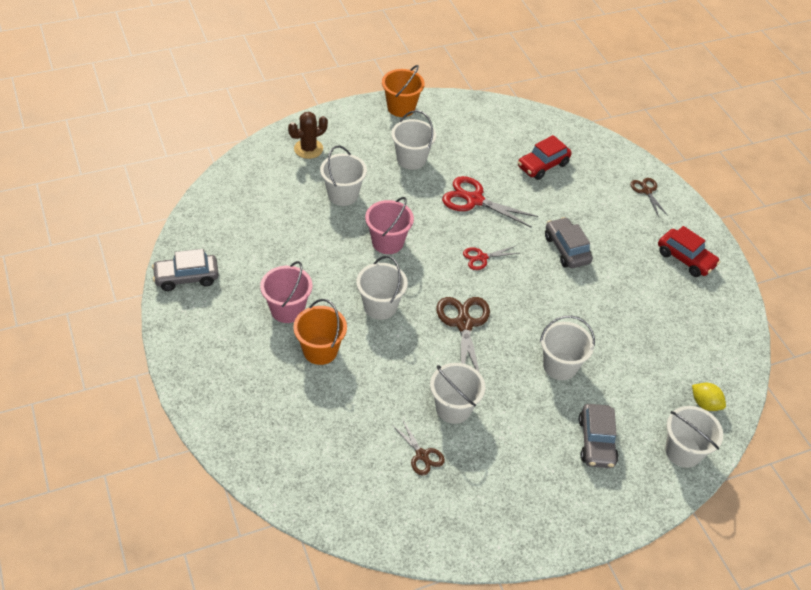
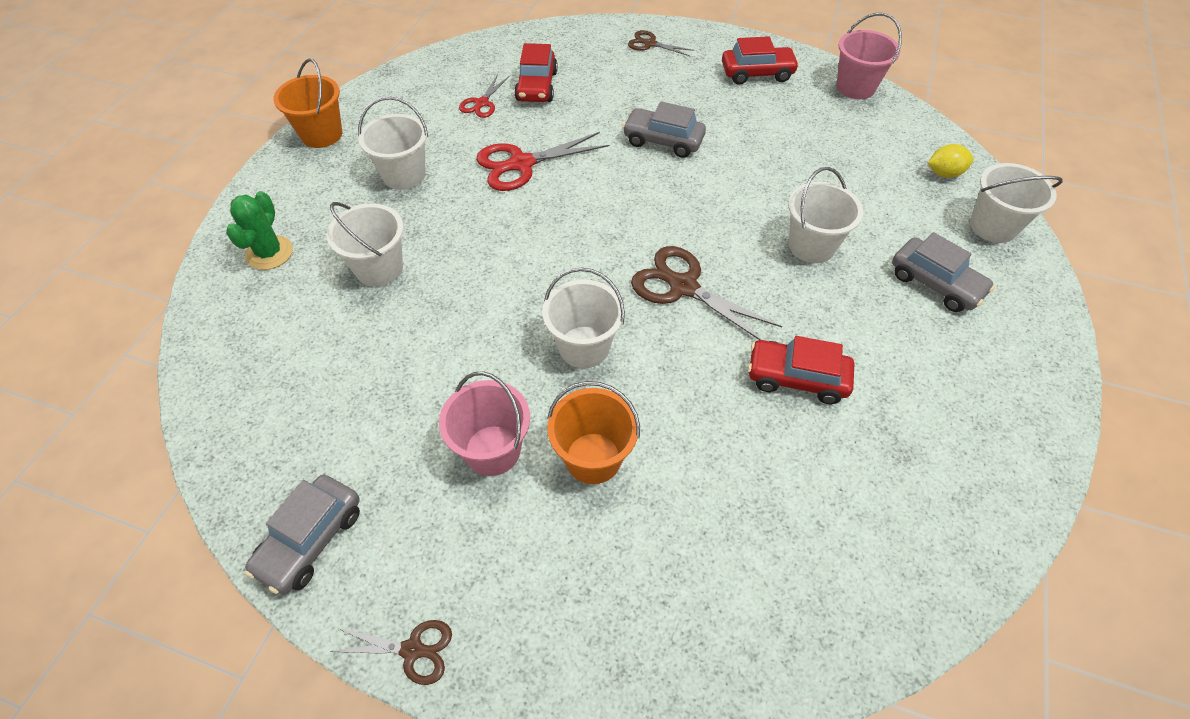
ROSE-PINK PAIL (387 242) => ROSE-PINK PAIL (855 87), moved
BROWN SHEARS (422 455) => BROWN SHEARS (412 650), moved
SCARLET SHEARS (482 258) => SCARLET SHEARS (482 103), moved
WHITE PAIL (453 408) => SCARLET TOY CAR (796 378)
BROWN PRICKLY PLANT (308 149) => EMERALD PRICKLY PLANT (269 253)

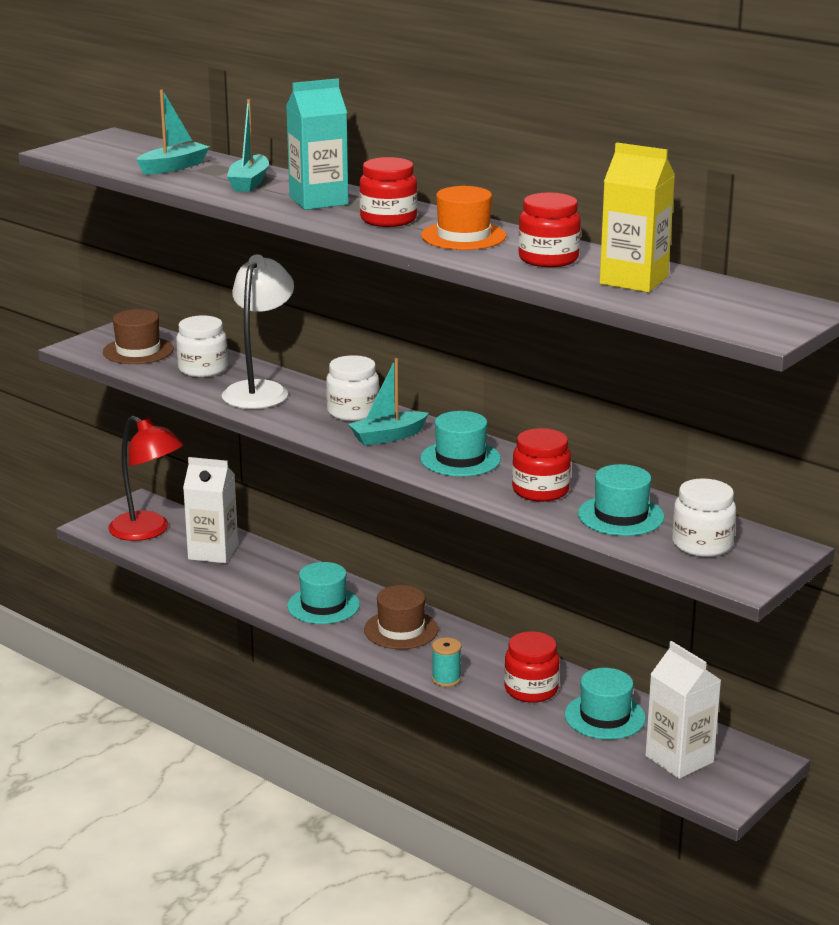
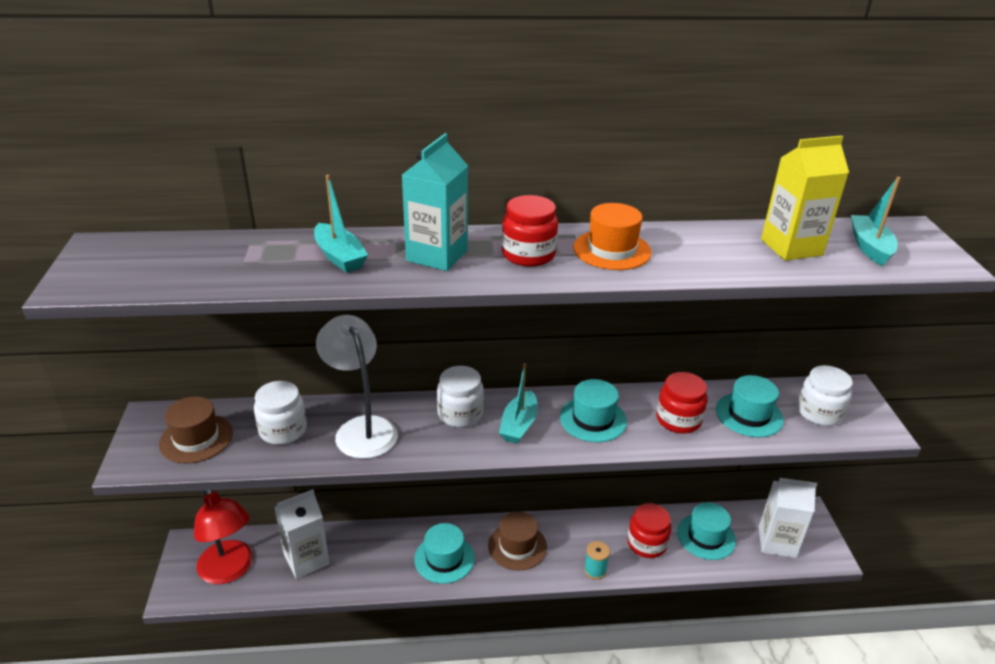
SCARLET PRESERVE JAR (548 259) => nothing
AQUA SAILBOAT (174 167) => AQUA SAILBOAT (869 247), moved
SCARLET DESK LAMP (148 531) => SCARLET DESK LAMP (230 570), 60 degrees clockwise

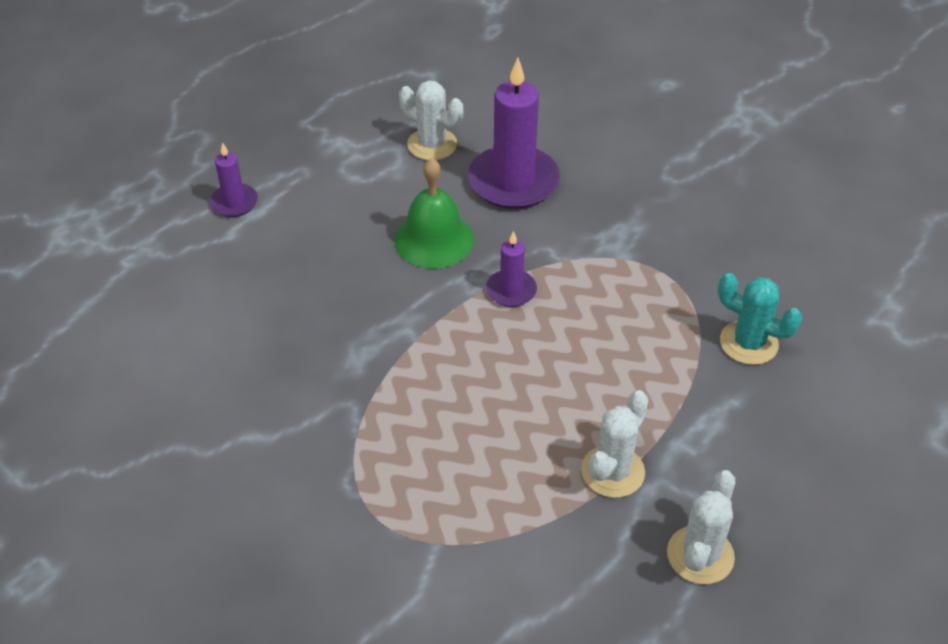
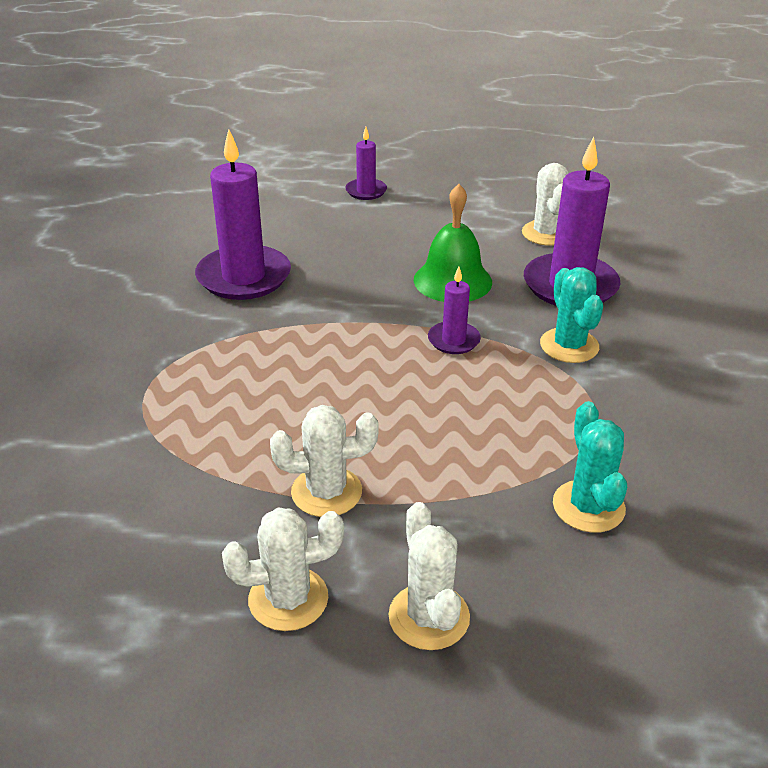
nothing => PURPLE WAX CANDLE (244 277)
nothing => WHITE PRICKLY PLANT (429 617)
nothing => AQUA PRICKLY PLANT (569 346)

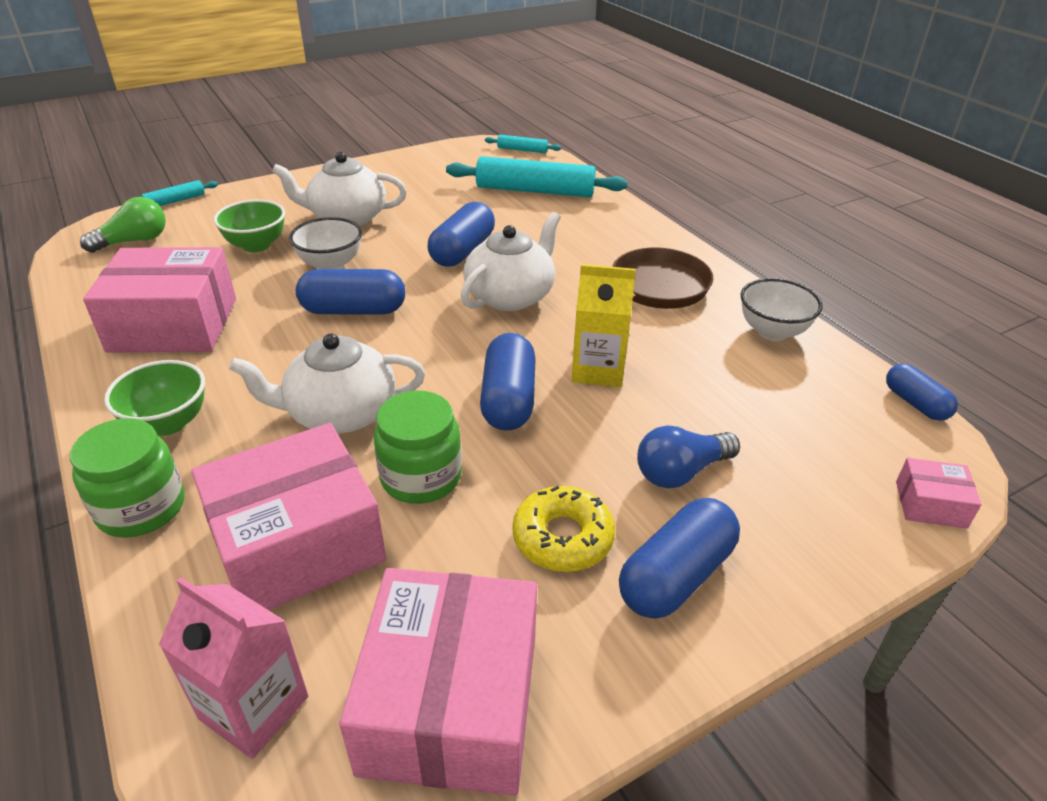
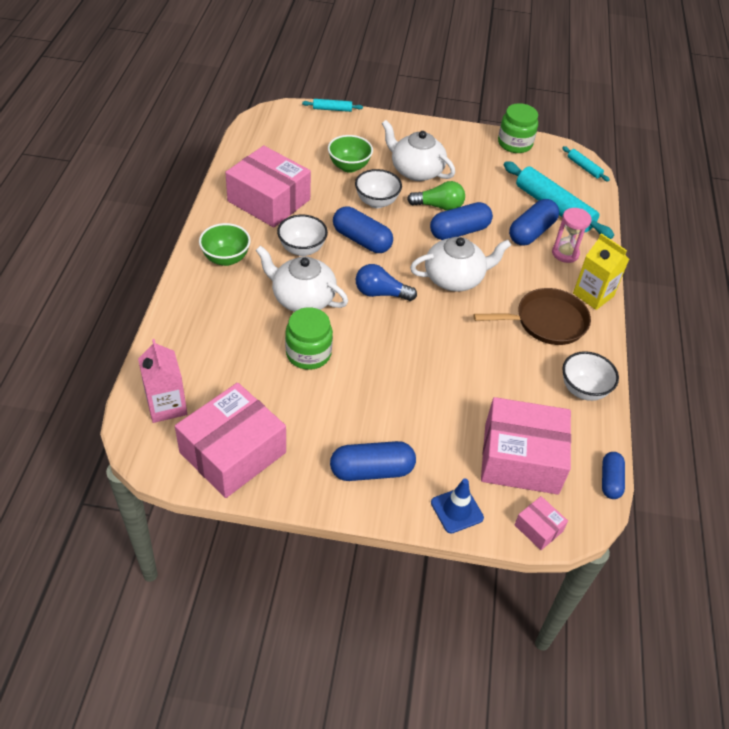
BRIGHT YELLOW GLAZED DONUT (562 538) => nothing
nothing => WHITE DEEP DISH (302 249)
nothing => ROYAL BLUE ROAD CONE (457 510)
nothing => ROSE-PINK SAND TIMER (565 253)
EMERALD PRESERVE JAR (141 508) => EMERALD PRESERVE JAR (515 143), moved
EMERALD LIGHTBULB (134 241) => EMERALD LIGHTBULB (438 206), moved
ROSE-PINK BOX (297 543) => ROSE-PINK BOX (521 458), moved
ROYAL BLUE CAPSULE (508 399) => ROYAL BLUE CAPSULE (531 232), moved
BRIGHT YELLOW CARTON (598 370) => BRIGHT YELLOW CARTON (593 295), moved
ROYAL BLUE LIGHTBULB (681 472) => ROYAL BLUE LIGHTBULB (381 293), moved

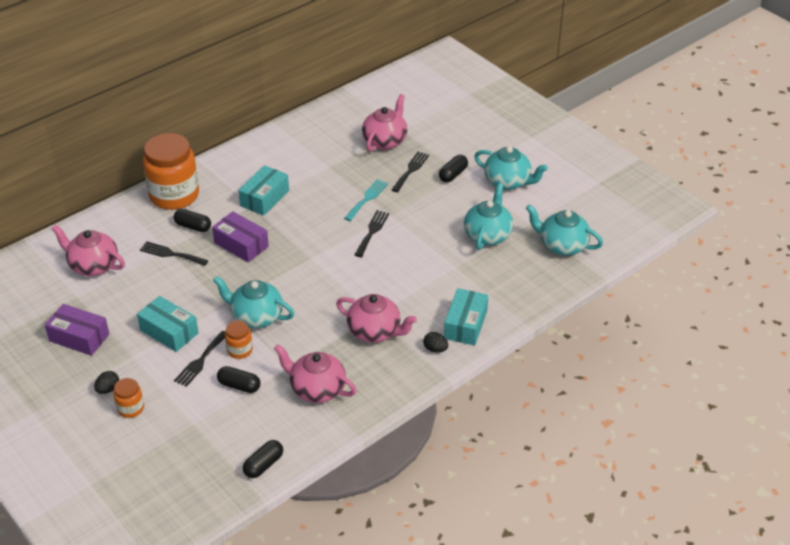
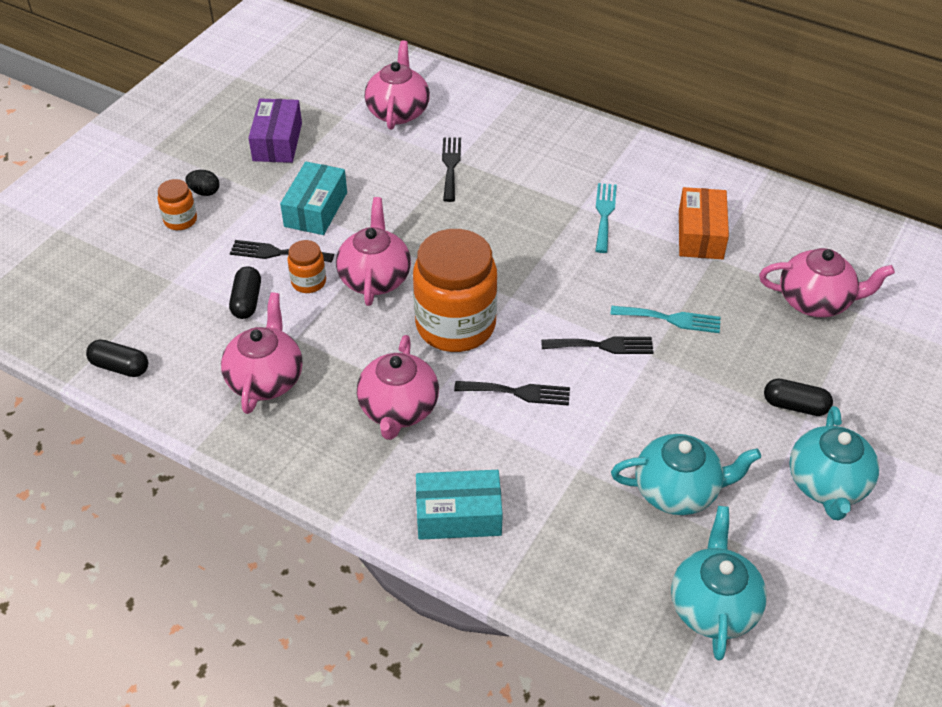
EBONY CAPSULE (193 226) => nothing
PURPLE BOX (241 244) => nothing
EBONY EGG (435 349) => nothing
nothing => ORANGE-COLOURED BOX (700 234)
ORANGE-COLOURED PRESERVE JAR (174 195) => ORANGE-COLOURED PRESERVE JAR (455 325), moved
EBONY DINNER FORK (411 170) => EBONY DINNER FORK (518 392), moved
AQUA BOX (264 198) => AQUA DINNER FORK (604 214)
AQUA CHINA TEAPOT (256 316) => ROSE-PINK CHINA TEAPOT (375 278)

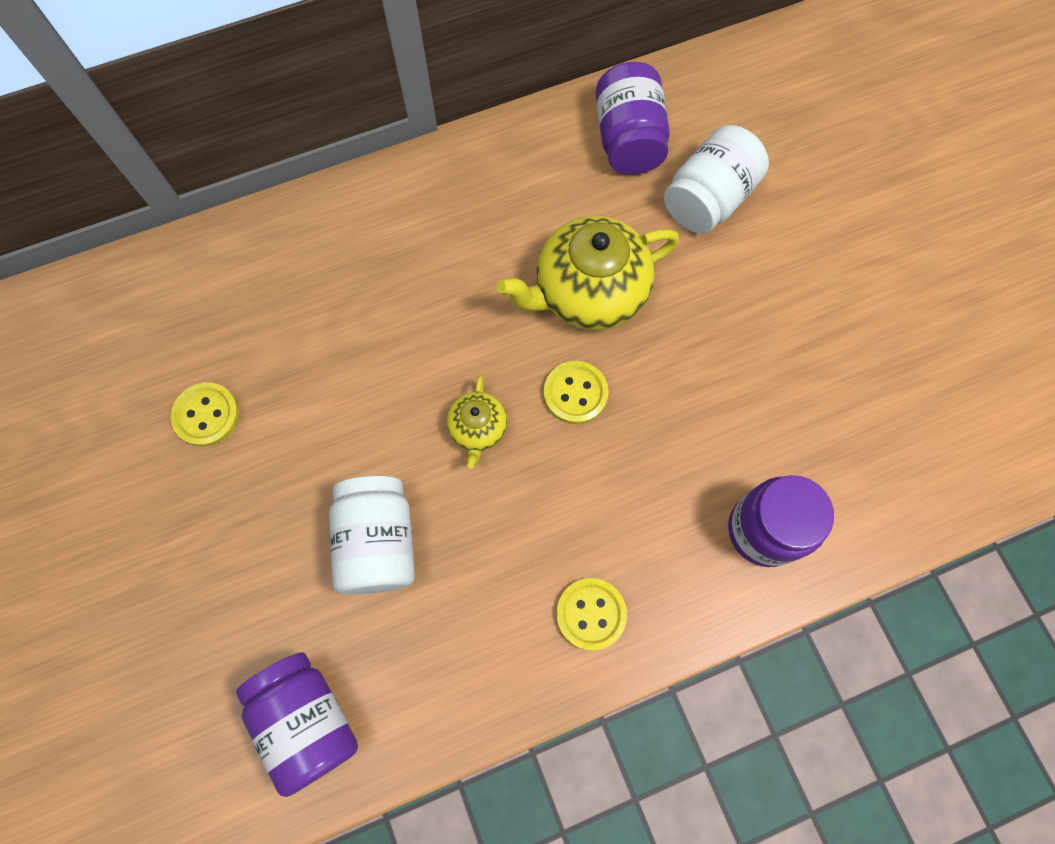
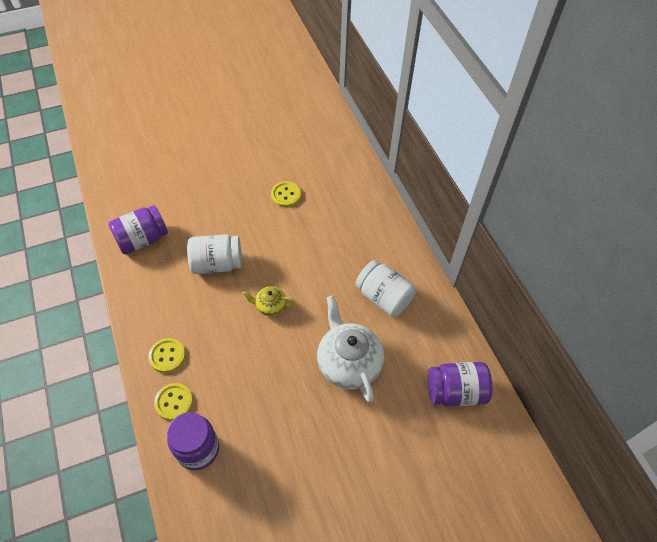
BRIGHT YELLOW SHIRT BUTTON (575 393) => BRIGHT YELLOW SHIRT BUTTON (174 402), moved
WHITE PRESERVE JAR (708 199) => WHITE PRESERVE JAR (384 297), moved
BRIGHT YELLOW CHINA TEAPOT (588 292) => WHITE CHINA TEAPOT (348 363)

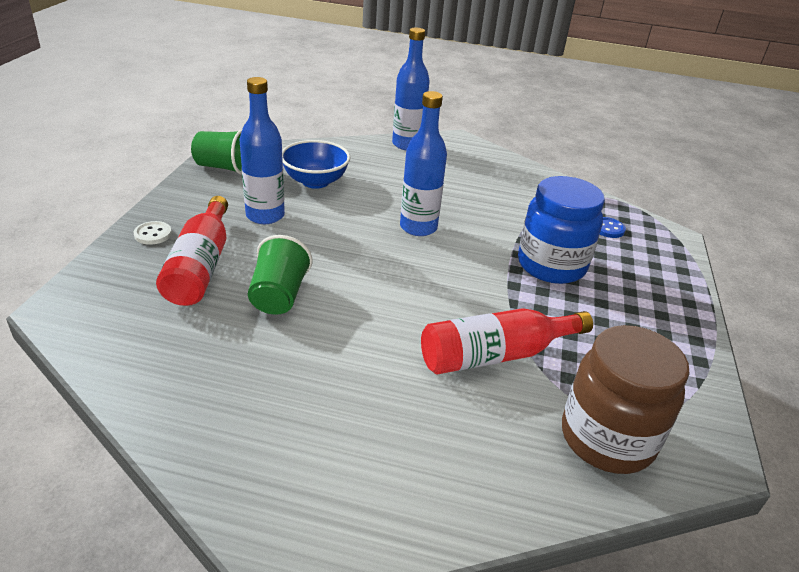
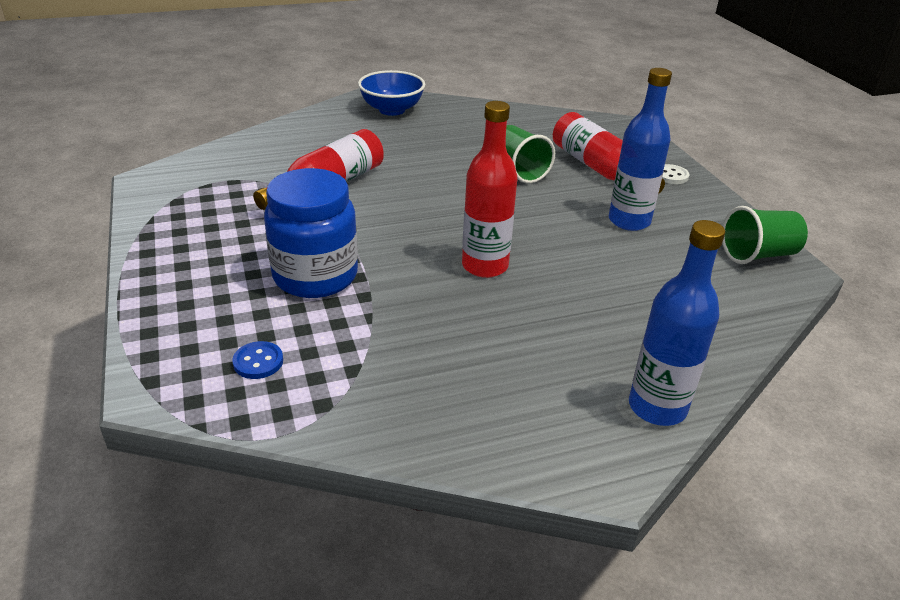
BROWN PRESERVE JAR (607 438) => nothing
ROYAL BLUE DEEP DISH (315 181) => ROYAL BLUE DEEP DISH (392 110), moved
ROYAL BLUE BOTTLE (418 227) => SCARLET BOTTLE (485 266)

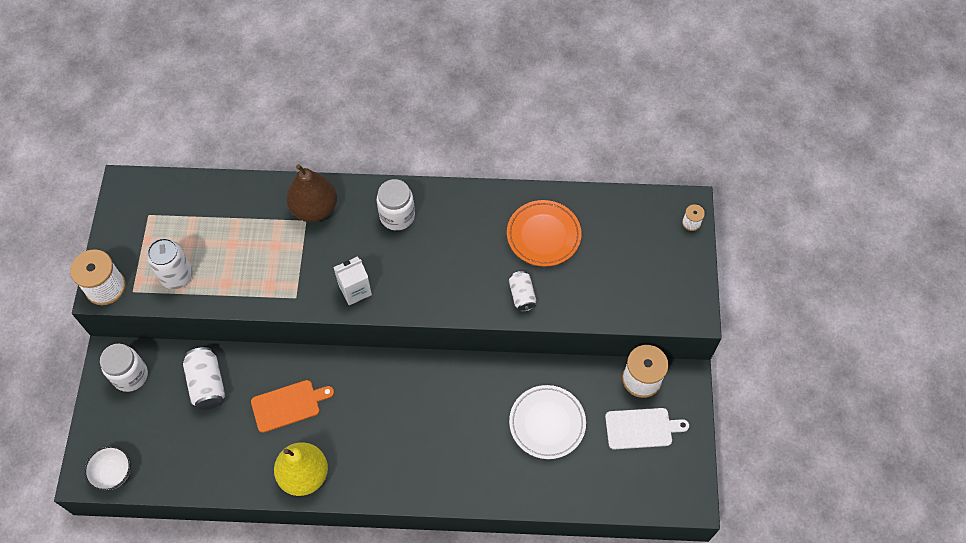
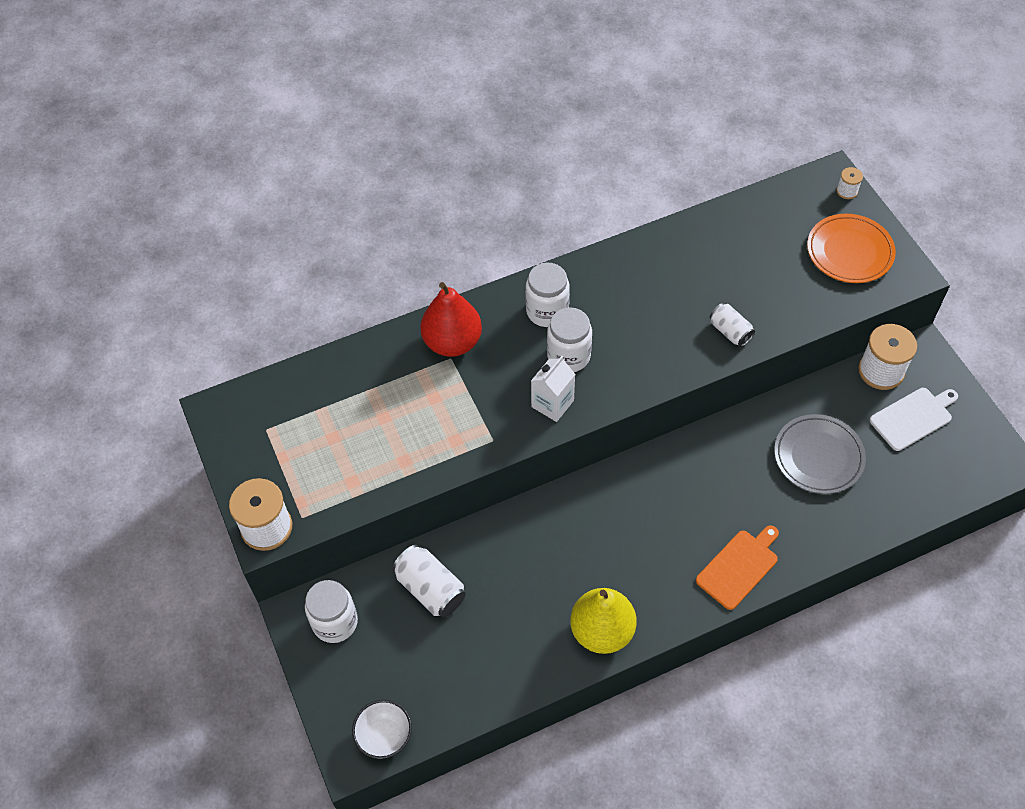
WHITE TIN (177 276) => nothing
nothing => WHITE PRESERVE JAR (568 356)
ORANGE-COLOURED CUTTING BOARD (288 405) => ORANGE-COLOURED CUTTING BOARD (739 567), moved
ORANGE-COLOURED PLATE (543 235) => ORANGE-COLOURED PLATE (849 252), moved
BROWN PEAR FRUIT (314 209) => SCARLET PEAR FRUIT (452 342)
WHITE PLATE (547 423) => GREY PLATE (818 456)

